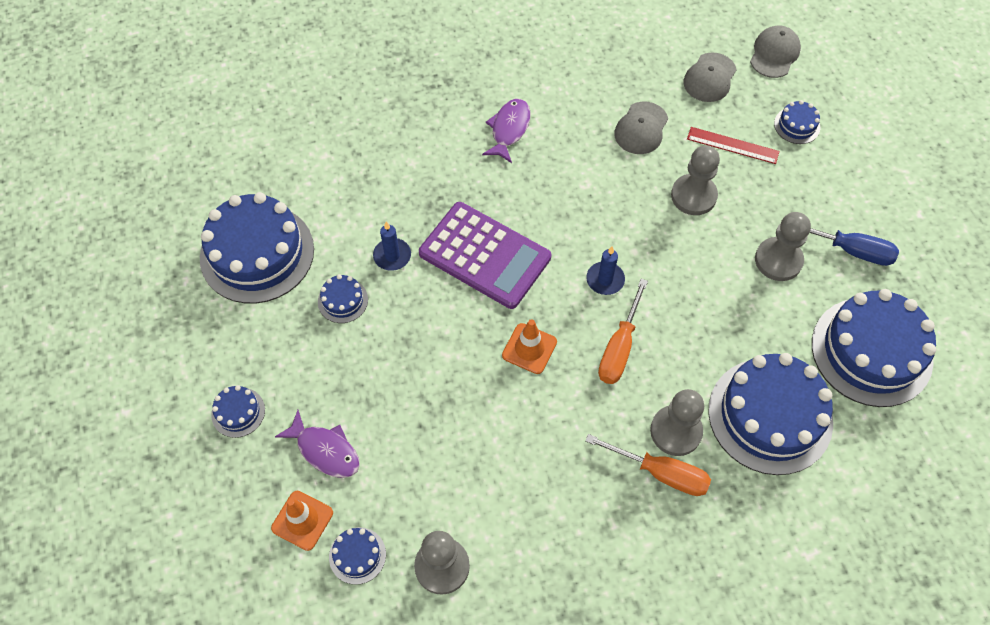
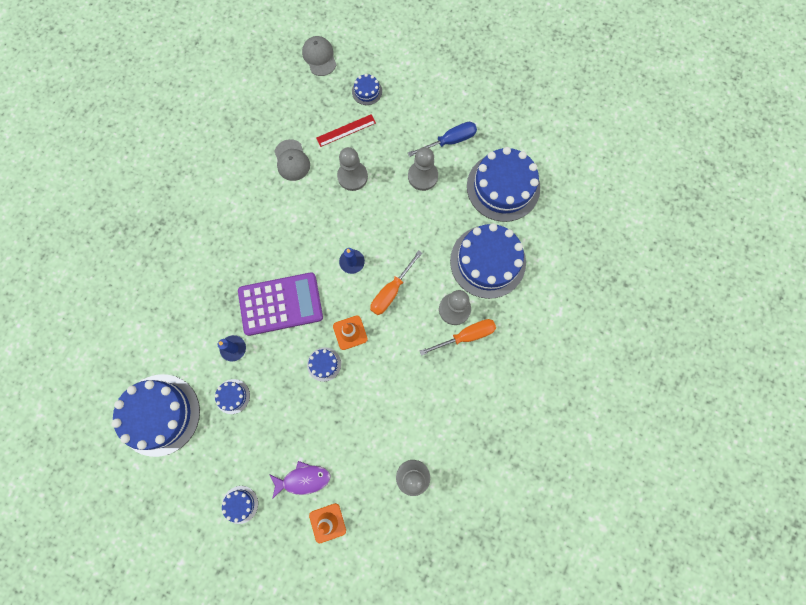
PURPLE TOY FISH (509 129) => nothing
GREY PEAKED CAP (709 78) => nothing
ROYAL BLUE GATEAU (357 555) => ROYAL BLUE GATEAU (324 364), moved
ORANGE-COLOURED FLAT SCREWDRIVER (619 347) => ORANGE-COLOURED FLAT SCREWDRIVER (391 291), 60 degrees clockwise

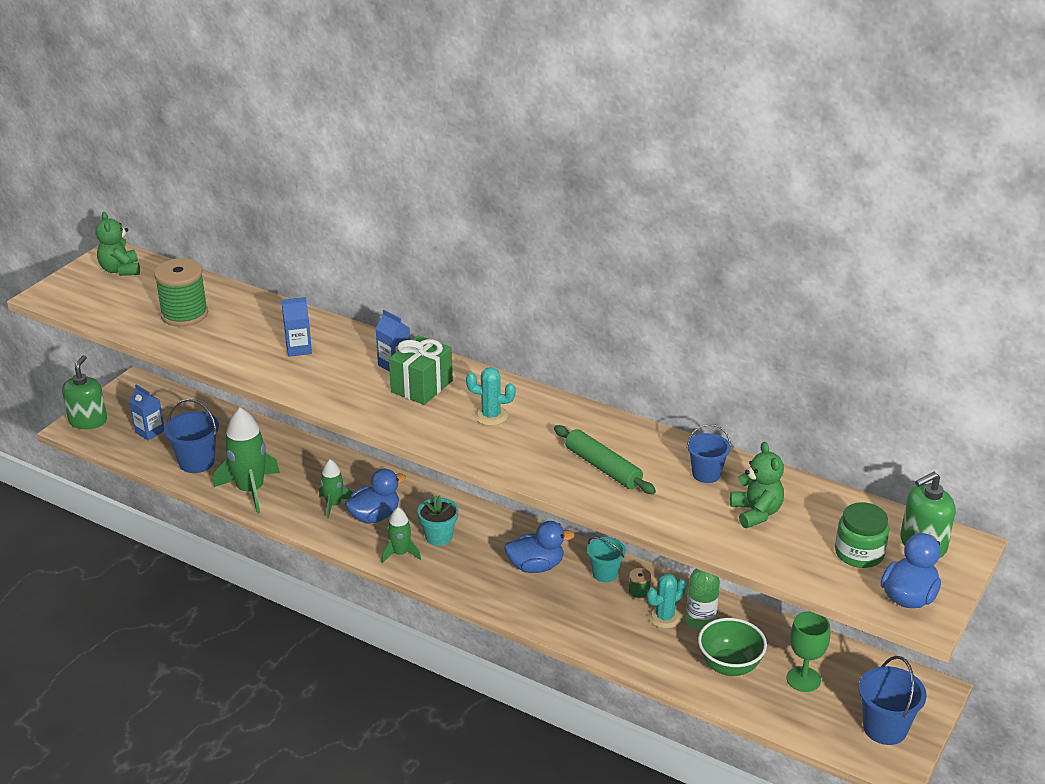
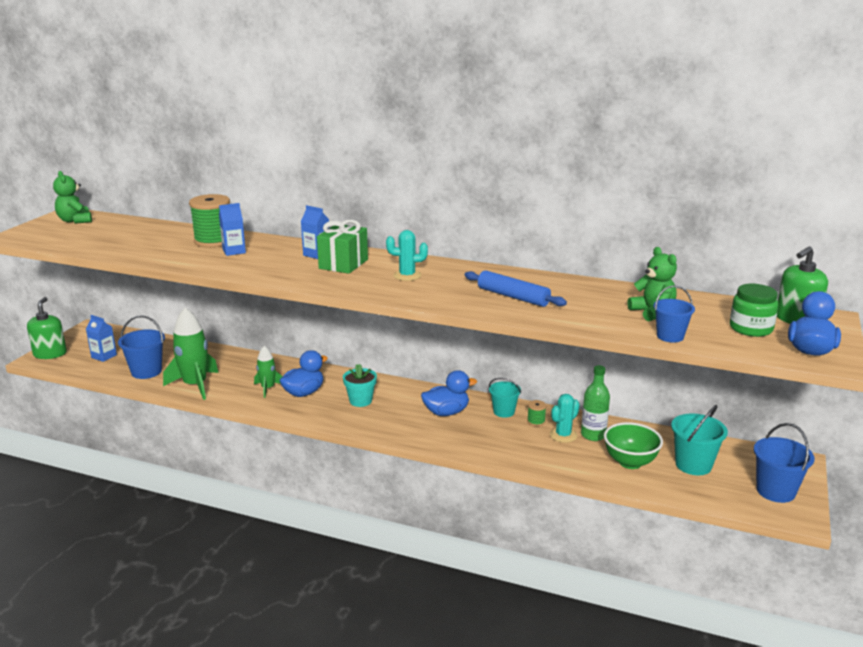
EMERALD SPACESHIP (400 553) => nothing
EMERALD BOBBIN (184 314) => EMERALD BOBBIN (214 241), moved
ROYAL BLUE PAIL (706 474) => ROYAL BLUE PAIL (670 336), moved
EMERALD GOBLET (803 679) => AQUA PAIL (693 465)
EMERALD PASTRY ROLLER (603 467) => ROYAL BLUE PASTRY ROLLER (513 297)

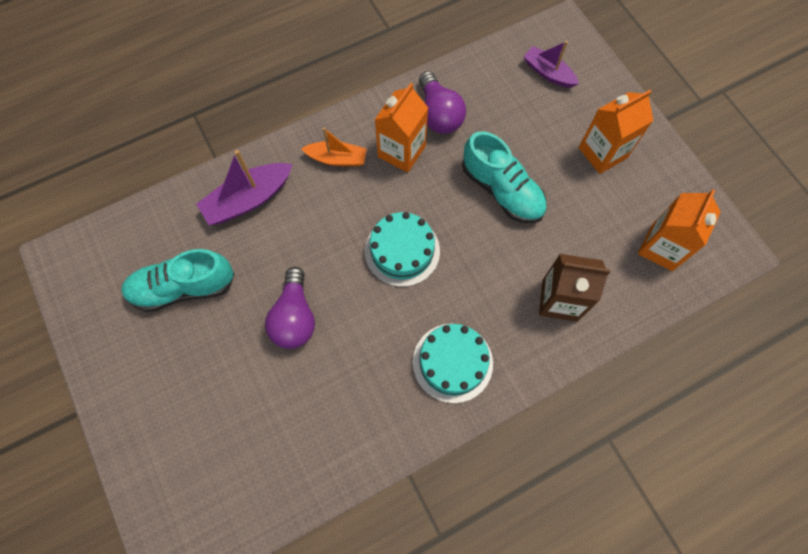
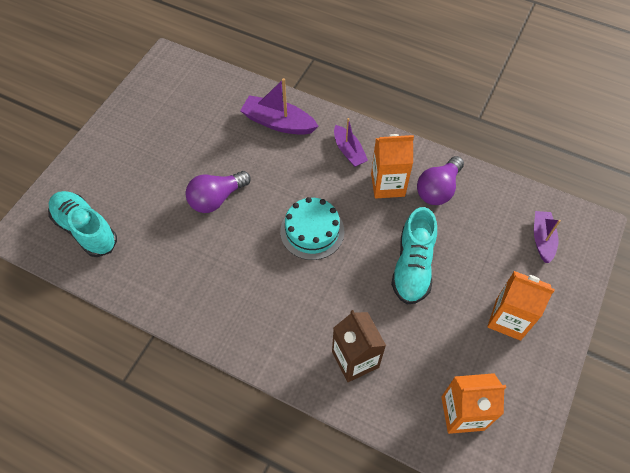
AQUA GATEAU (452 362) => nothing
AQUA LACE-UP SHOE (183 287) => AQUA LACE-UP SHOE (86 230), moved
ORANGE-COLOURED SAILBOAT (337 159) => PURPLE SAILBOAT (349 151)

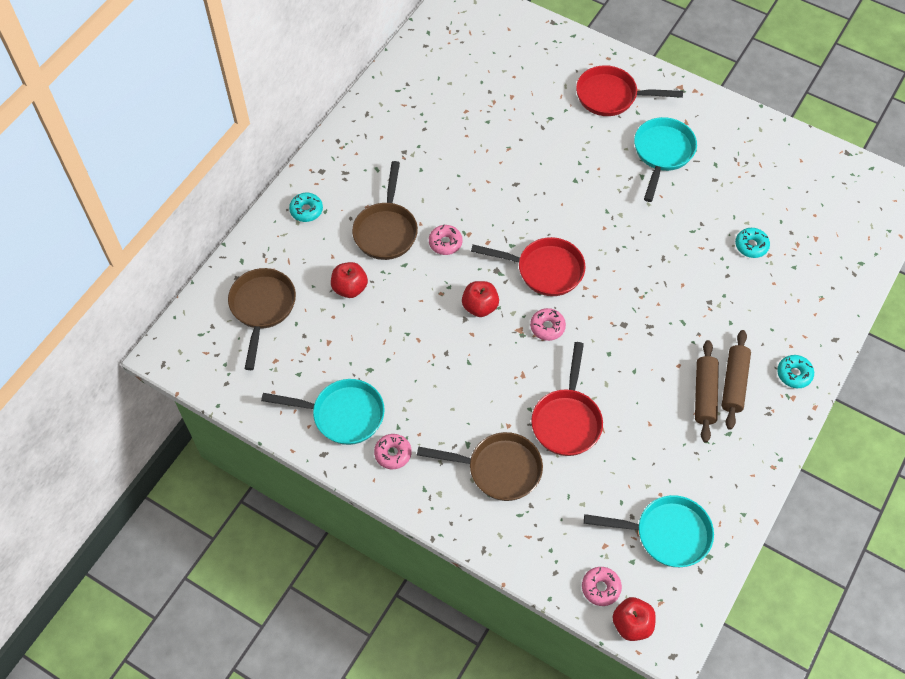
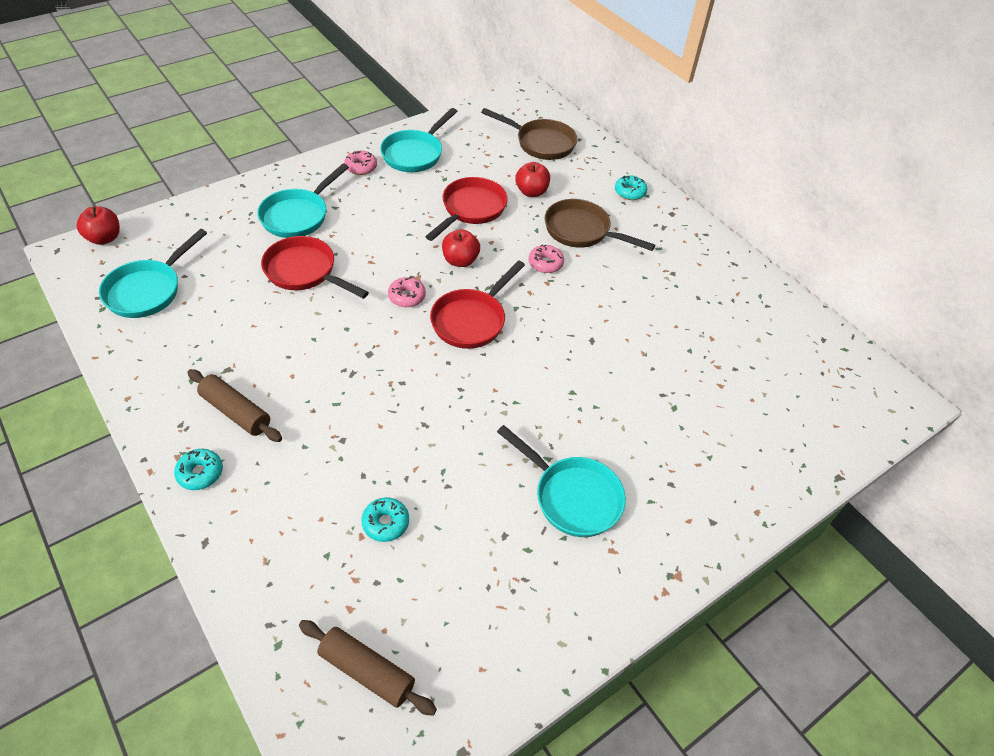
ROSE-PINK GLAZED DONUT (600 588) => nothing
SCARLET PAN (611 96) => SCARLET PAN (471 209), moved
BROWN PASTRY ROLLER (705 395) => BROWN PASTRY ROLLER (367 671), moved
BROWN PAN (498 469) => AQUA PAN (298 215)

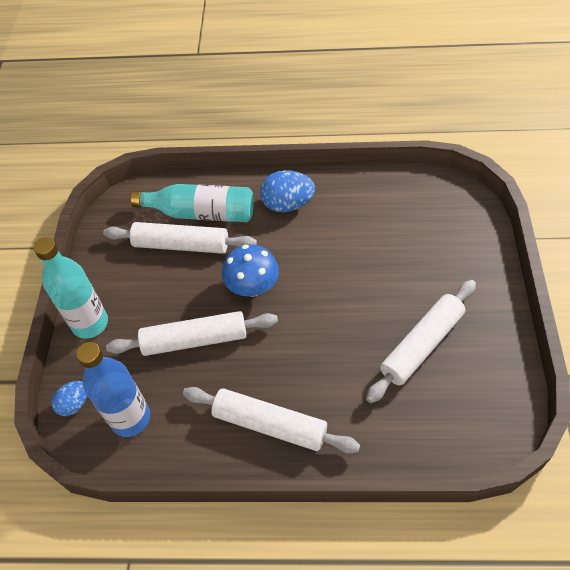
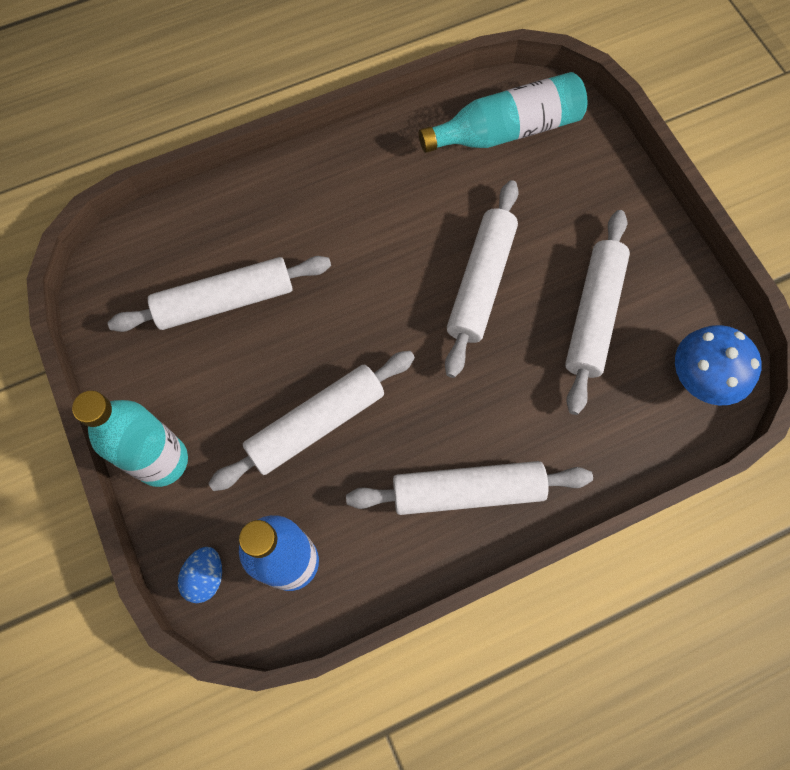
ROYAL BLUE EGG (287 204) => nothing
nothing => WHITE PASTRY ROLLER (481 283)
AQUA BOTTLE (201 213) => AQUA BOTTLE (506 130), moved
ROYAL BLUE MUSHROOM (252 287) => ROYAL BLUE MUSHROOM (700 379), moved

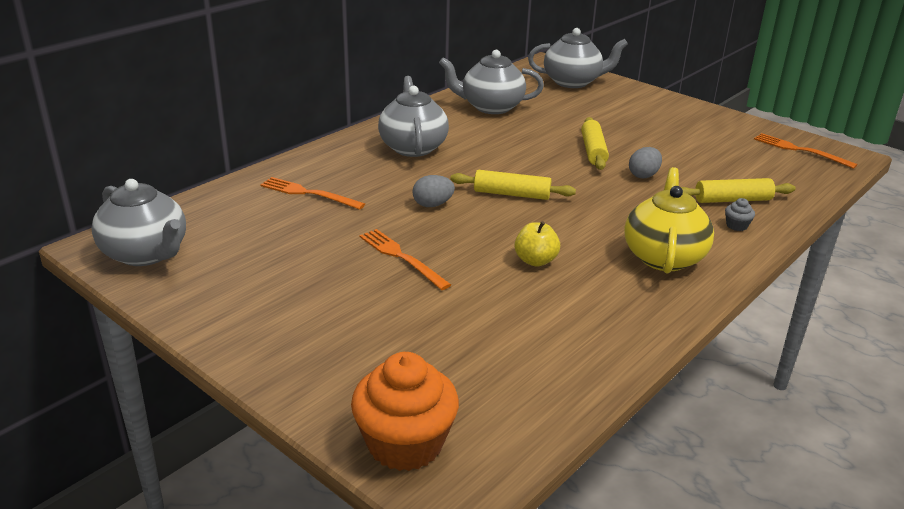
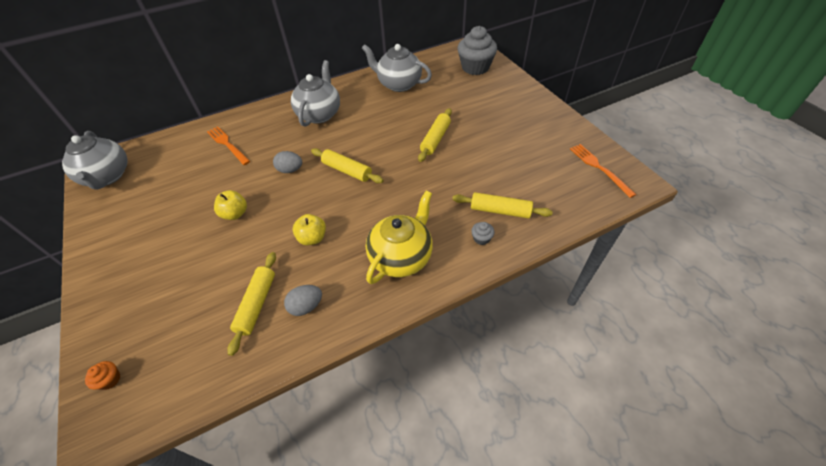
nothing => BRIGHT YELLOW PASTRY ROLLER (257 304)
GREY EGG (643 175) => GREY EGG (306 306), moved
ORANGE-COLOURED DINNER FORK (401 257) => BRIGHT YELLOW TOY APPLE (235 214)
GREY CHINA TEAPOT (572 82) => GREY MUFFIN (475 67)
ORANGE-COLOURED MUFFIN (405 444) => ORANGE-COLOURED MUFFIN (110 379), x0.40

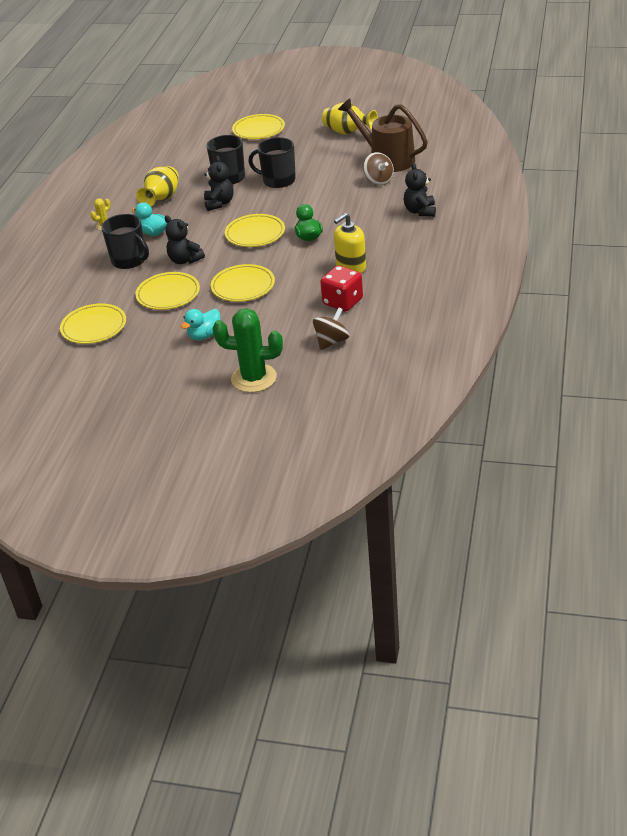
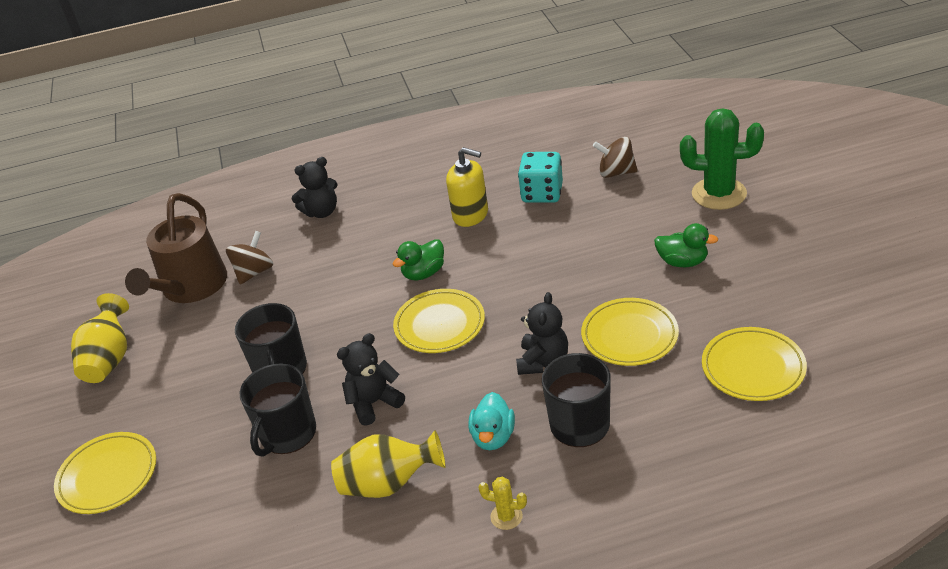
BRIGHT YELLOW PLATE (243 286) => nothing
AQUA RUBBER DUCK (204 335) => EMERALD RUBBER DUCK (682 262)
SCARLET DICE (342 302) => AQUA DICE (542 193)
EMERALD PRICKLY PLANT (254 378) => EMERALD PRICKLY PLANT (719 194), 60 degrees counterclockwise

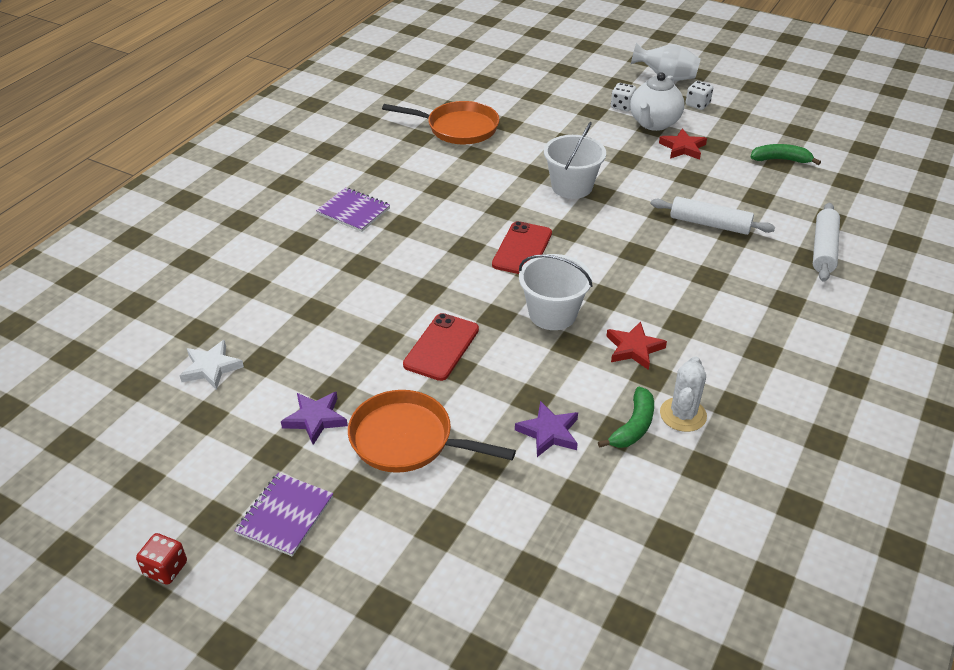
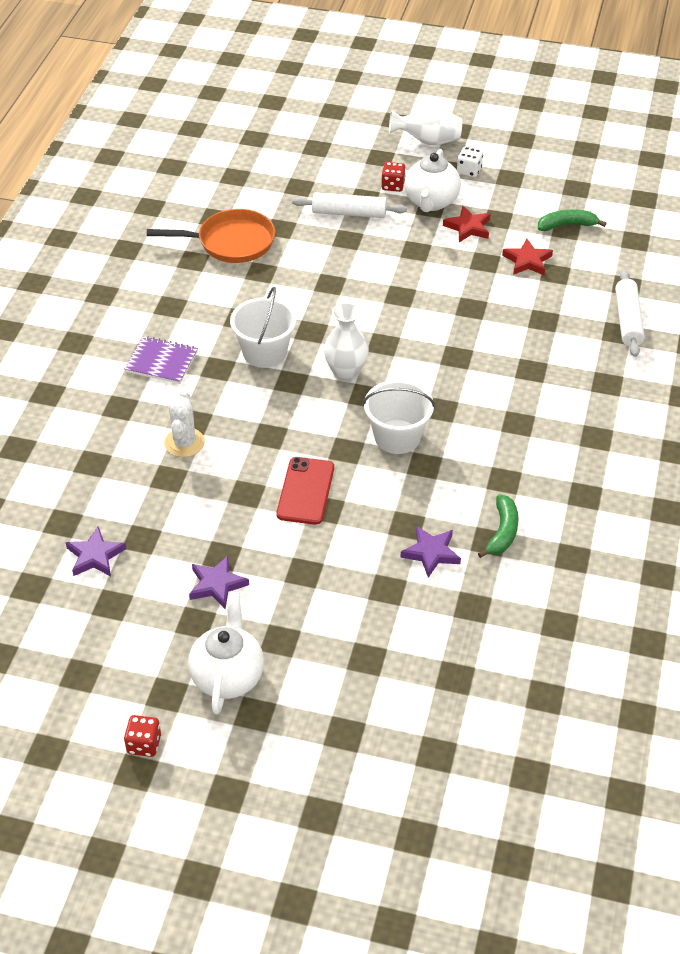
ORANGE-COLOURED PAN (408 440) => nothing
WHITE PAIL (572 186) => WHITE PAIL (264 352), moved
SCARLET STAR (634 348) => SCARLET STAR (527 261), moved
WHITE PASTRY ROLLER (709 224) => WHITE PASTRY ROLLER (349 213), moved
WHITE PRICKLY PLANT (683 415) => WHITE PRICKLY PLANT (184 443), moved
PURPLE EXERCISE BOOK (285 515) => WHITE CHINA TEAPOT (228 676)
SCARLET MOBILE PHONE (522 249) => WHITE VASE (346 373)
WHITE STAR (211 368) => PURPLE STAR (95 556)
WHITE DICE (622 106) => SCARLET DICE (393 186)

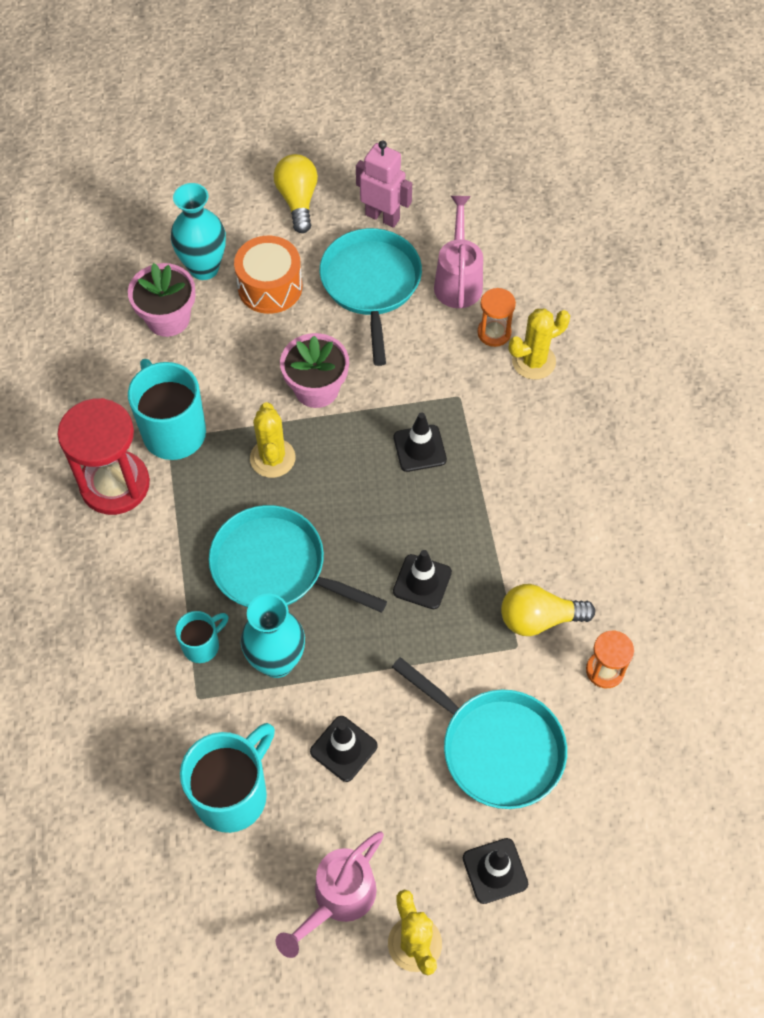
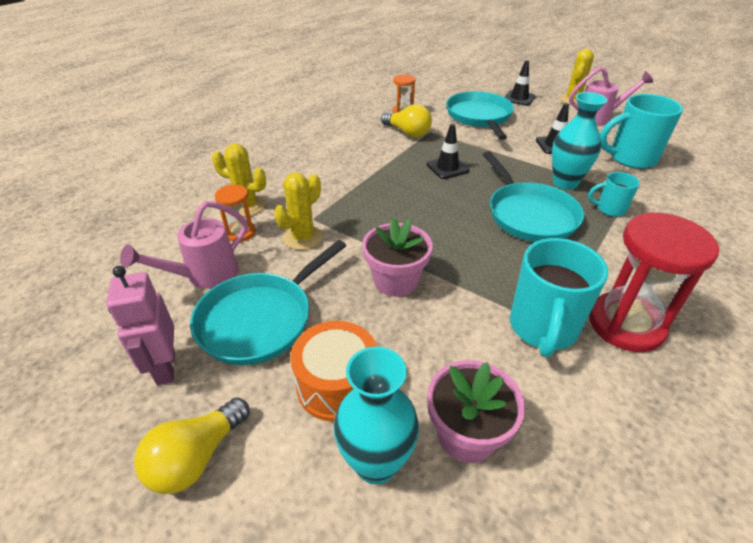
EBONY ROAD CONE (419 448) => nothing
BRIGHT YELLOW PRICKLY PLANT (272 458) => BRIGHT YELLOW PRICKLY PLANT (303 238), moved

